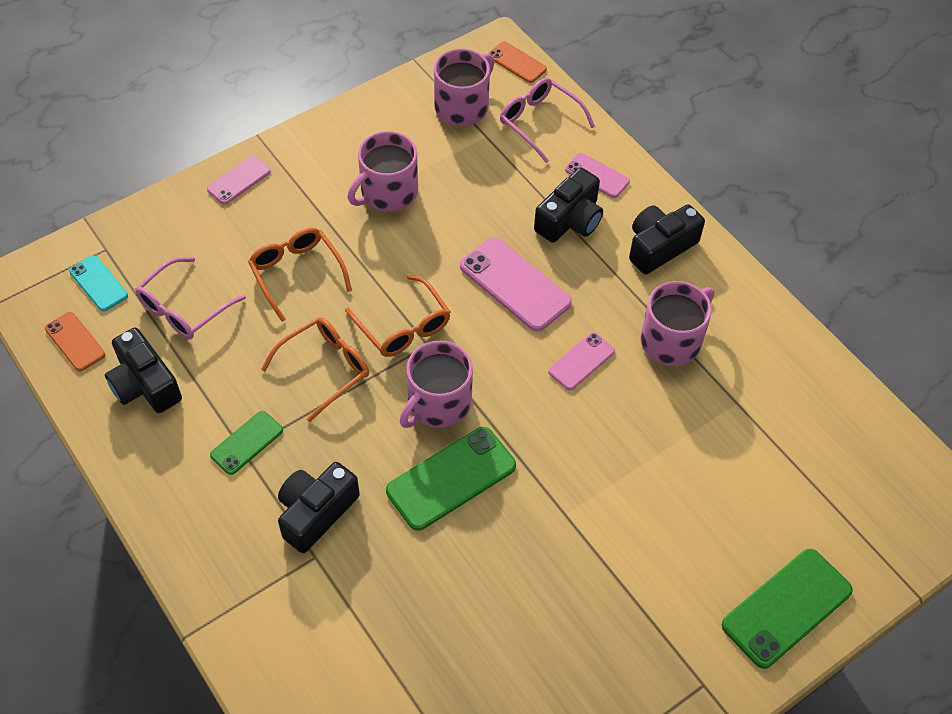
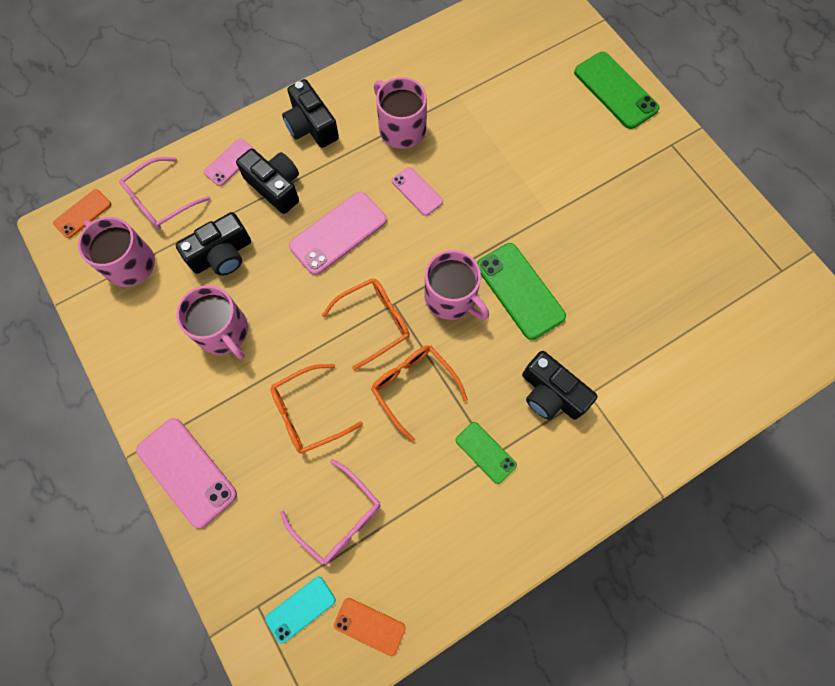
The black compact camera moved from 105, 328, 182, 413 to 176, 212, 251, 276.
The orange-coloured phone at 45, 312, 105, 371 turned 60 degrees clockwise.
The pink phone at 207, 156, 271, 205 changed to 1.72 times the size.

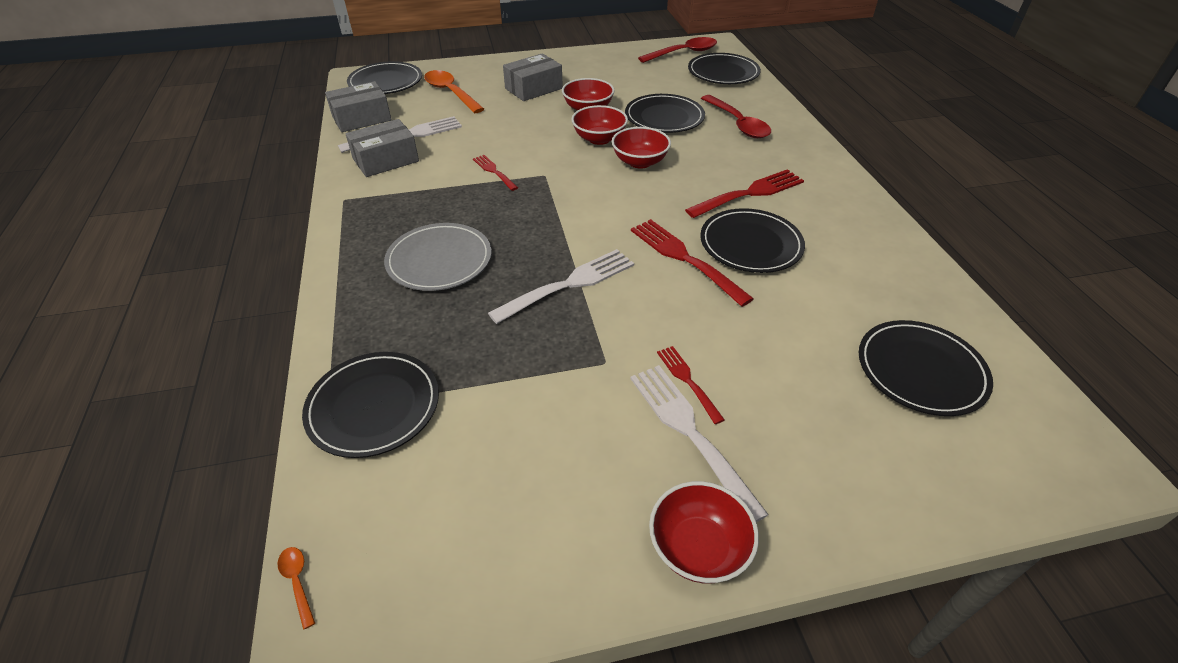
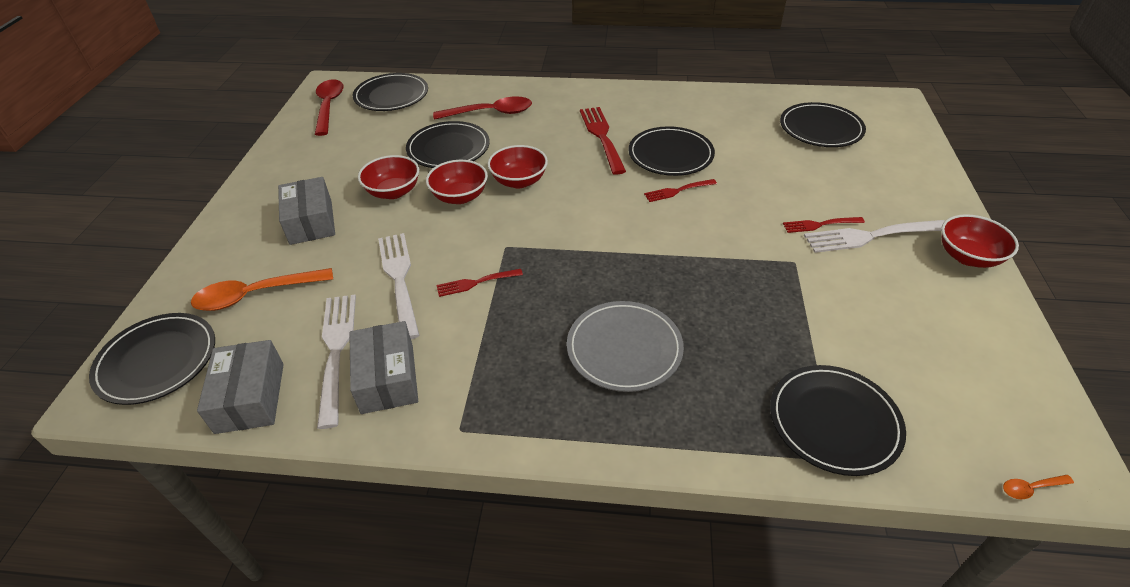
The pure white table fork moved from 488, 249, 634, 324 to 378, 233, 420, 339.
The red table fork at 631, 219, 754, 307 changed to 0.56 times the size.

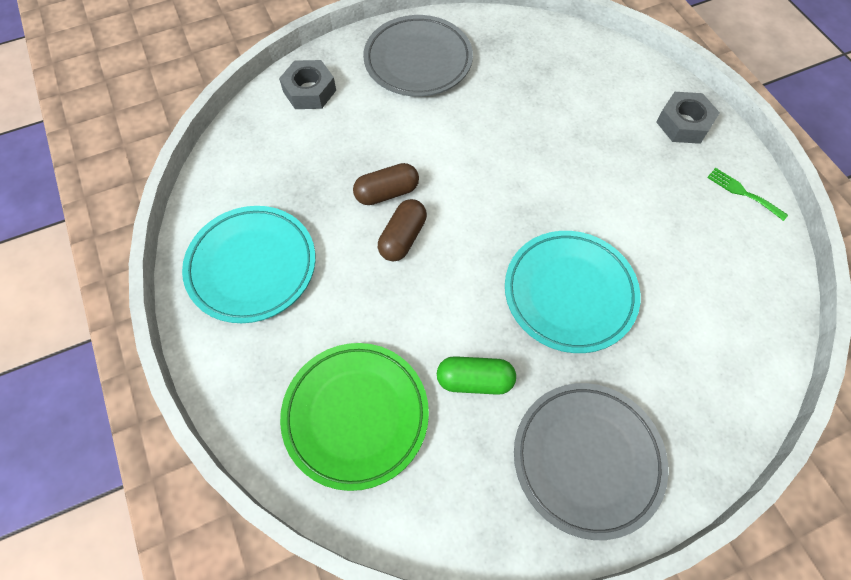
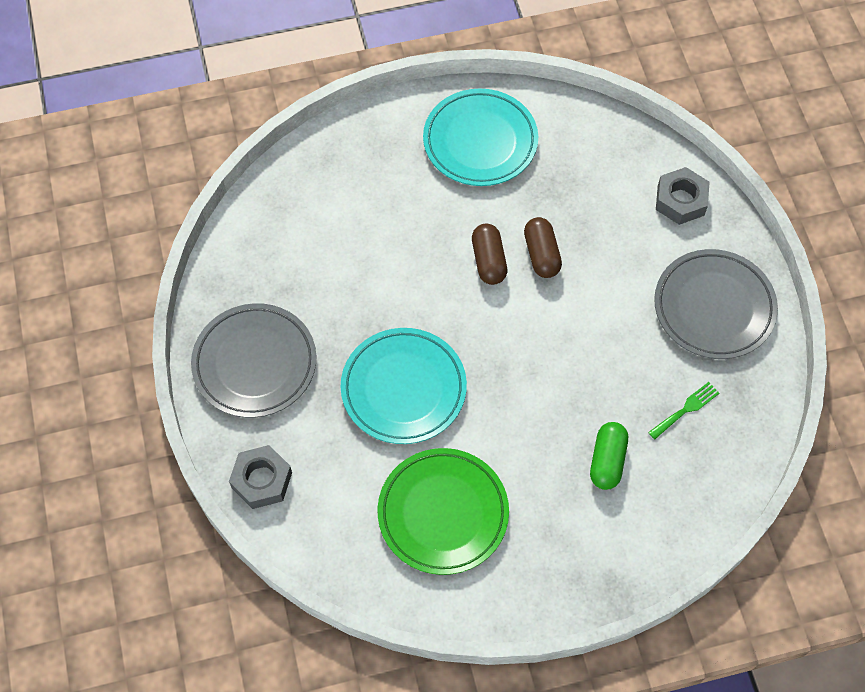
The green flat dish moved from 280, 343, 429, 491 to 378, 448, 509, 575.
The green capsule moved from 437, 356, 516, 395 to 590, 422, 628, 490.
The ash-grey hex nut moved from 656, 92, 720, 144 to 229, 445, 292, 509.
The green table fork moved from 707, 168, 788, 221 to 648, 382, 719, 439.
The brown capsule at 378, 199, 427, 261 turned 45 degrees clockwise.

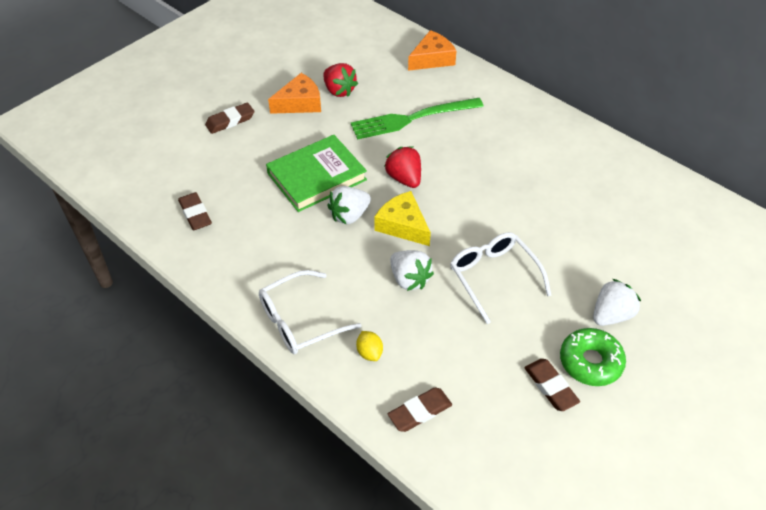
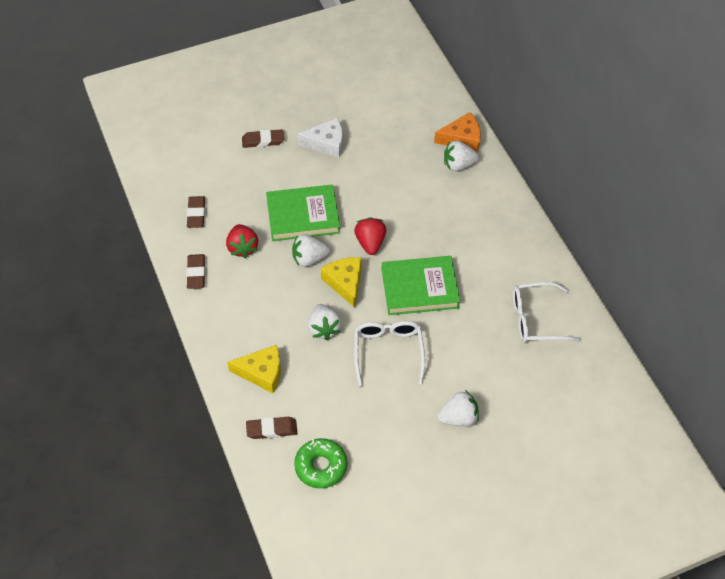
The green table fork at 351, 98, 484, 140 disappeared.
The green hardback at 382, 256, 460, 315 appeared.
The pure white strawberry at 444, 141, 479, 171 appeared.
The pure white spectacles moved from 259, 270, 362, 354 to 513, 282, 581, 343.
The red strawberry moved from 323, 63, 358, 97 to 226, 224, 258, 258.
The brown eraser moved from 524, 359, 580, 411 to 186, 254, 205, 289.
The green donut moved from 560, 328, 626, 386 to 294, 438, 347, 489.
The golden lemon at 356, 331, 383, 361 was replaced by the golden piece of cheese at 227, 345, 281, 393.
The orange-coloured piece of cheese at 268, 73, 321, 114 became the pure white piece of cheese at 297, 118, 343, 158.

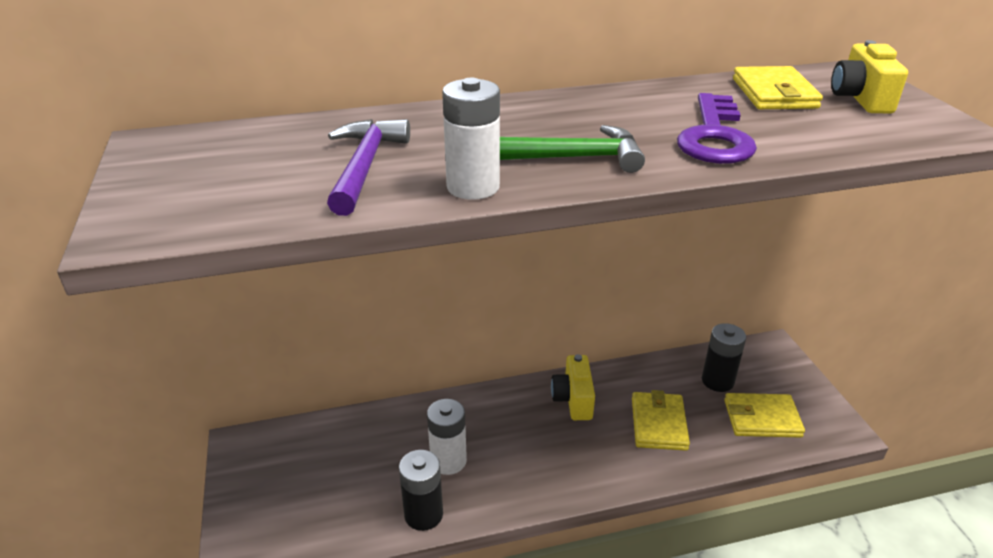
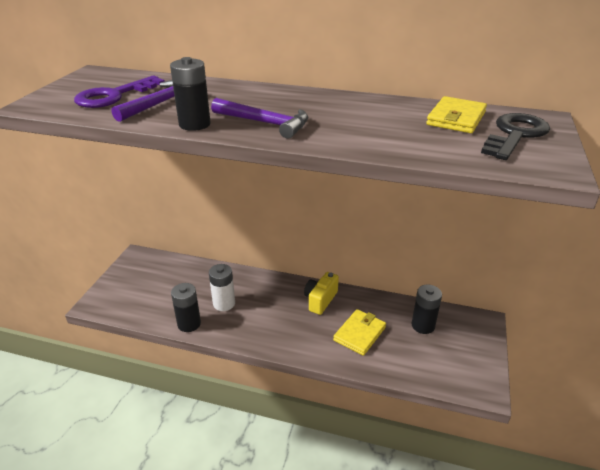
The golden card wallet at 724, 393, 805, 438 disappeared.
The royal purple key moved from 677, 93, 757, 164 to 74, 75, 165, 108.
The golden compact camera at 831, 40, 908, 113 was replaced by the black key at 481, 113, 550, 160.
The pure white power cell at 442, 78, 500, 200 became the black power cell at 170, 57, 211, 131.
The green hammer at 500, 125, 645, 173 became the royal purple hammer at 211, 98, 308, 139.

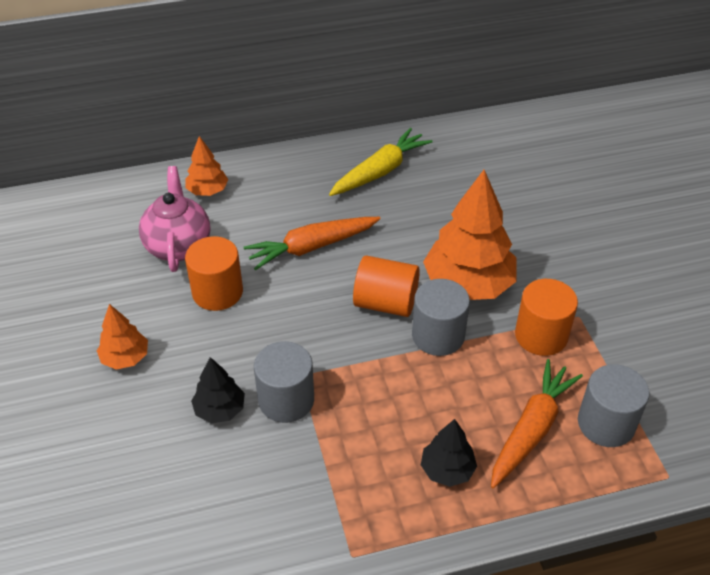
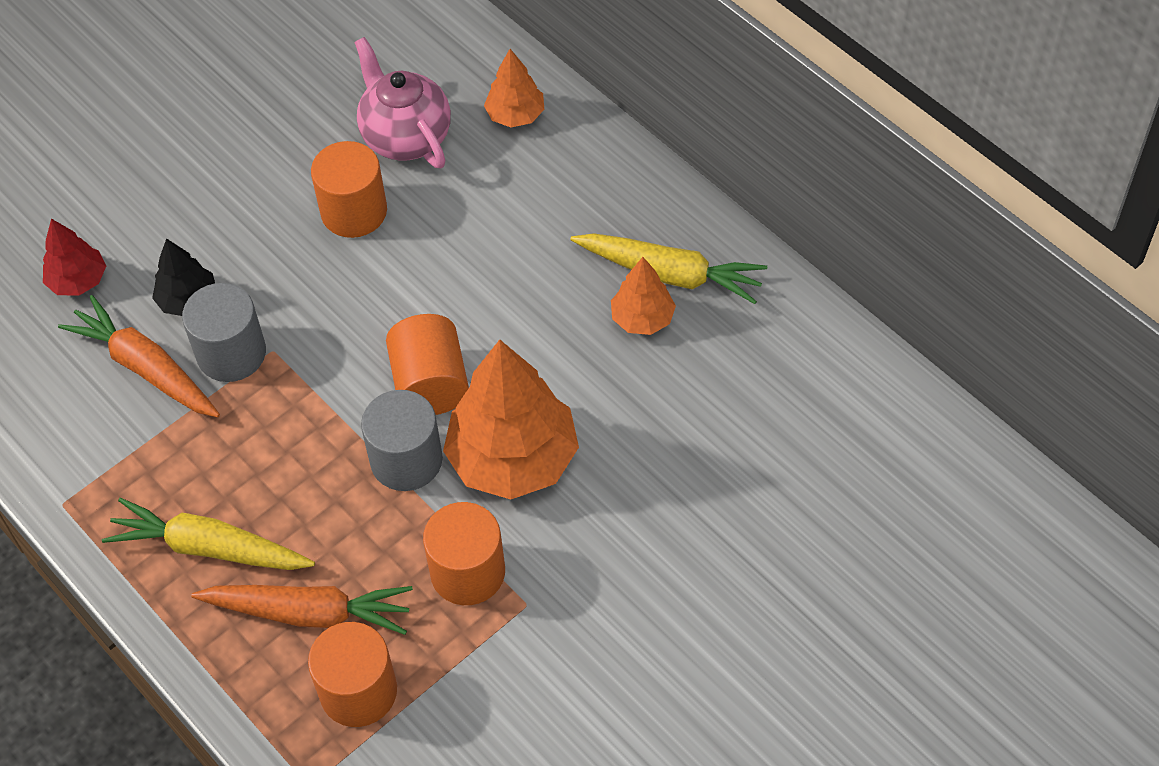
The red toy tree at 43, 219, 106, 296 appeared.
The orange-coloured toy tree moved from 97, 304, 148, 370 to 611, 257, 676, 335.
The orange-coloured root vegetable moved from 243, 217, 380, 270 to 58, 295, 220, 417.
The black toy tree at 421, 419, 477, 487 was replaced by the golden root vegetable at 102, 498, 315, 570.
The ash-grey cylinder at 578, 364, 649, 447 became the orange-coloured cylinder at 308, 622, 397, 727.
The pink teapot at 139, 166, 210, 272 turned 90 degrees counterclockwise.

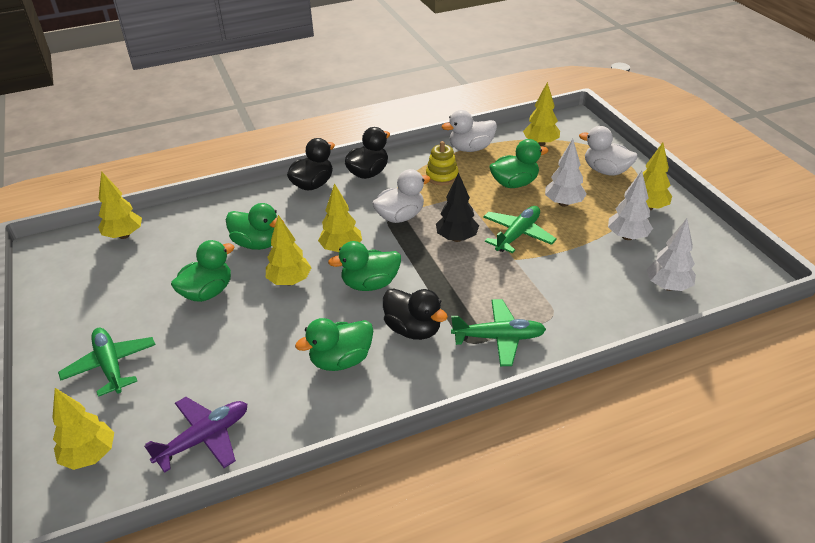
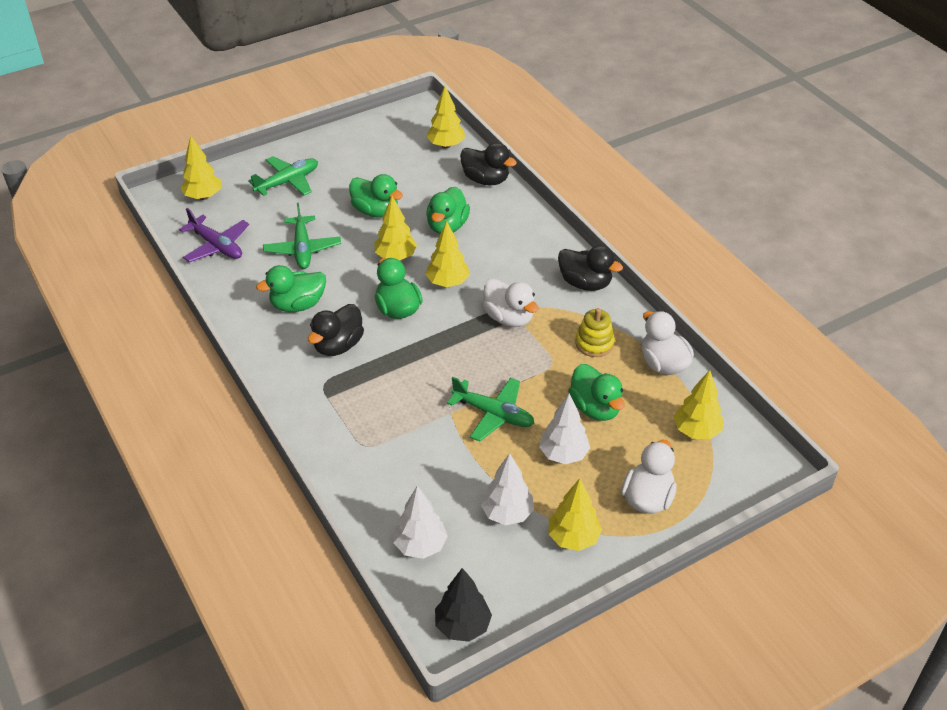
The black rubber duck moved from 287, 138, 335, 190 to 460, 143, 517, 185.
The black toy tree moved from 436, 172, 479, 242 to 435, 568, 492, 642.
The green toy plane moved from 451, 299, 546, 366 to 263, 203, 341, 269.
The green rubber duck at 295, 318, 373, 371 turned 75 degrees counterclockwise.

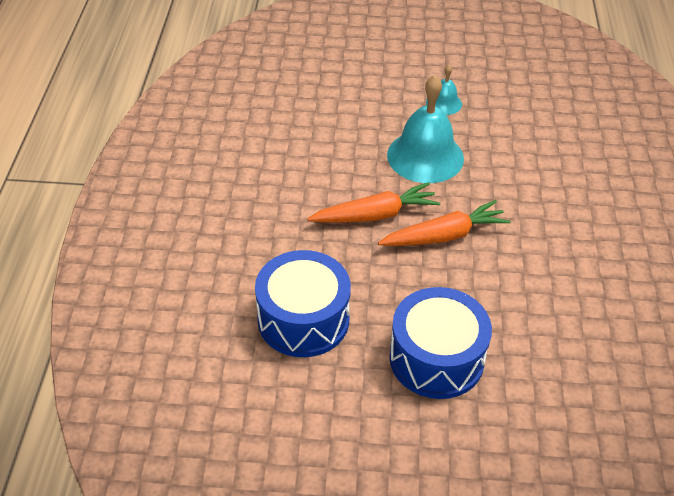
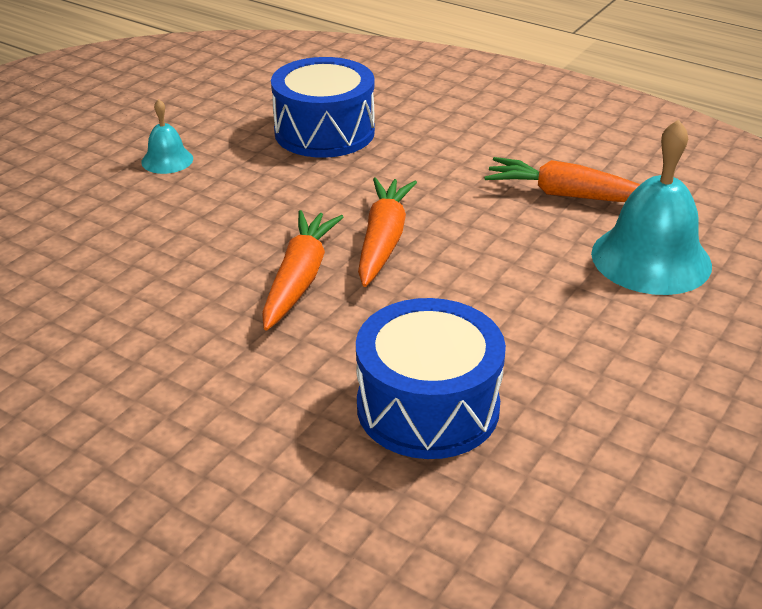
The orange-coloured root vegetable at 484, 157, 641, 202 appeared.
The teal hand bell moved from 387, 75, 464, 183 to 591, 119, 712, 295.
The cobalt toy drum moved from 389, 287, 492, 399 to 271, 57, 375, 158.

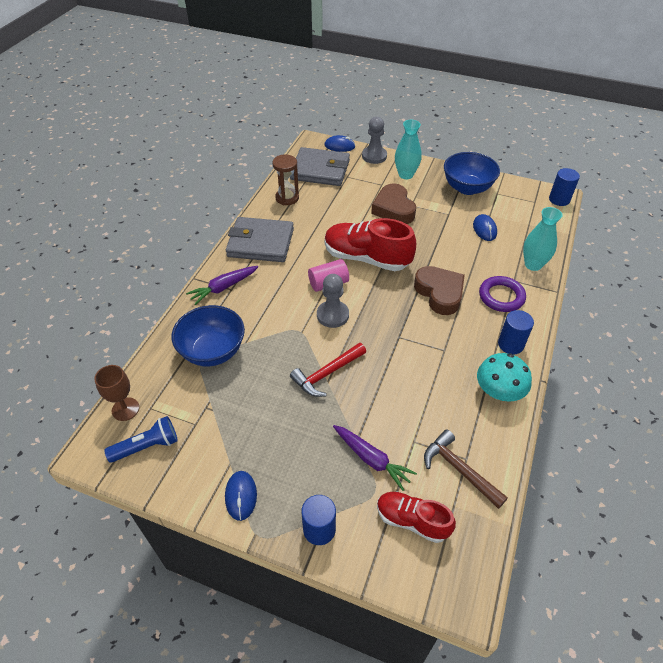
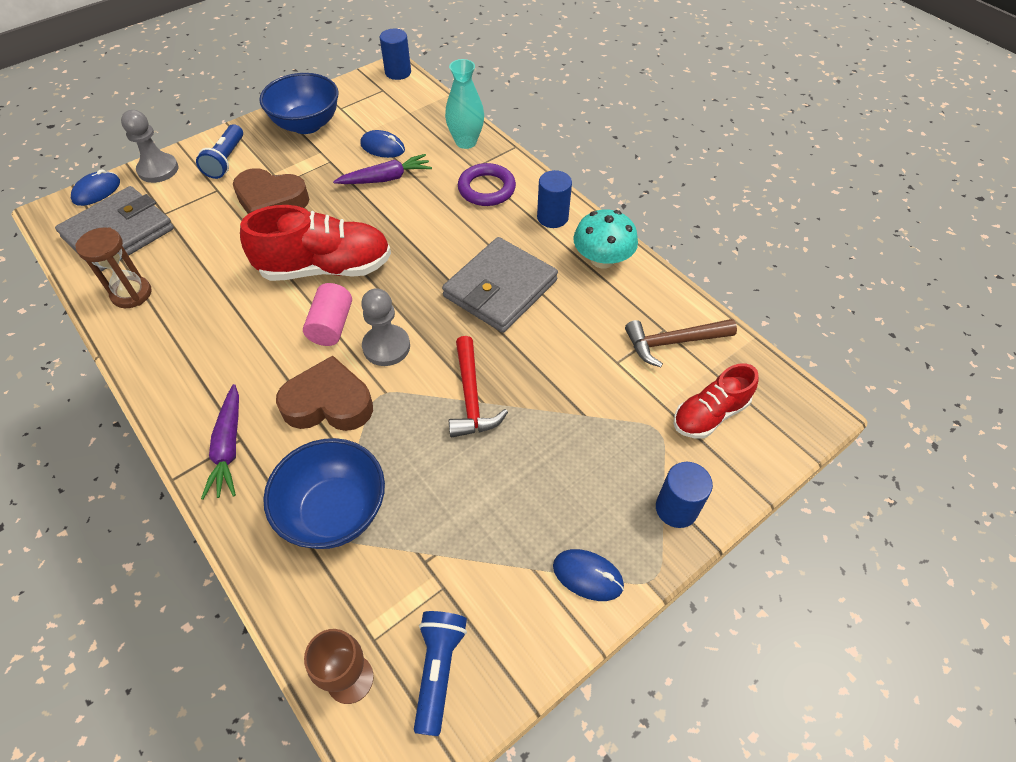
The ash-grey card wallet moved from 226, 217, 294, 262 to 442, 237, 558, 333.
The royal purple root vegetable moved from 333, 425, 417, 491 to 333, 154, 432, 184.
The brown heart moved from 414, 266, 465, 315 to 276, 356, 373, 431.
The teal vase at 395, 120, 422, 179 was replaced by the cobalt flashlight at 196, 124, 243, 179.
The red lace-up shoe at 325, 218, 416, 271 turned 150 degrees counterclockwise.

